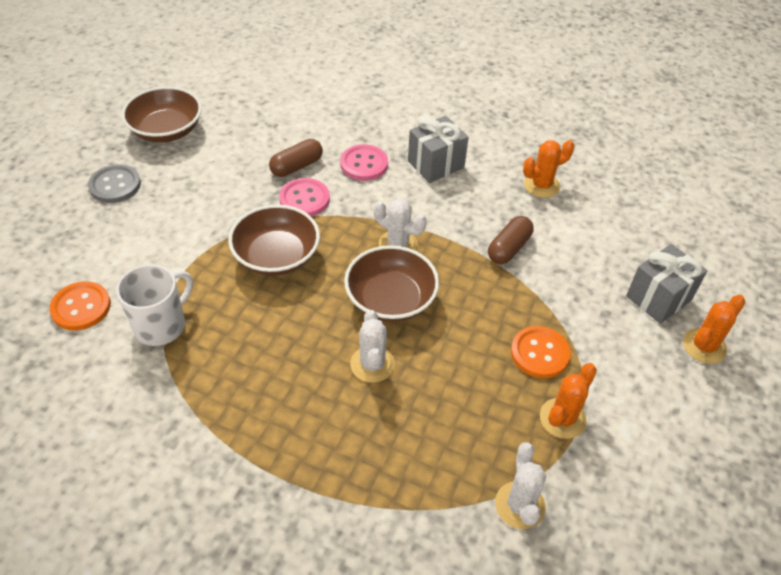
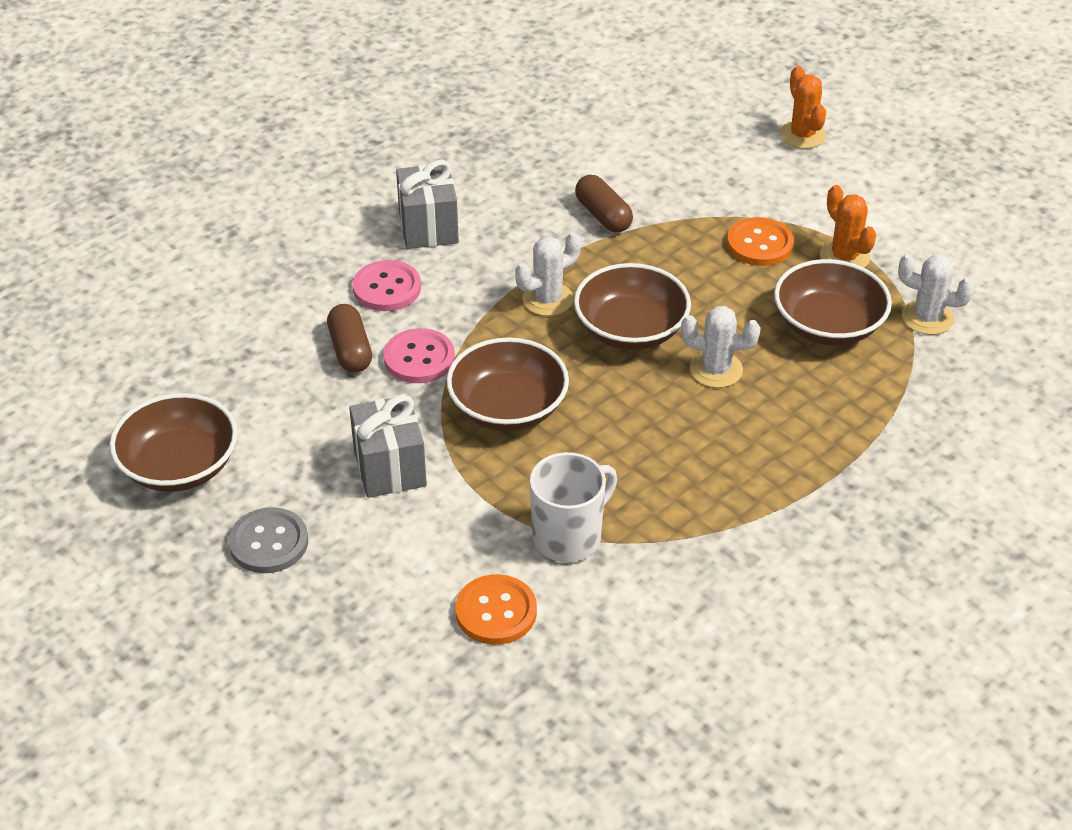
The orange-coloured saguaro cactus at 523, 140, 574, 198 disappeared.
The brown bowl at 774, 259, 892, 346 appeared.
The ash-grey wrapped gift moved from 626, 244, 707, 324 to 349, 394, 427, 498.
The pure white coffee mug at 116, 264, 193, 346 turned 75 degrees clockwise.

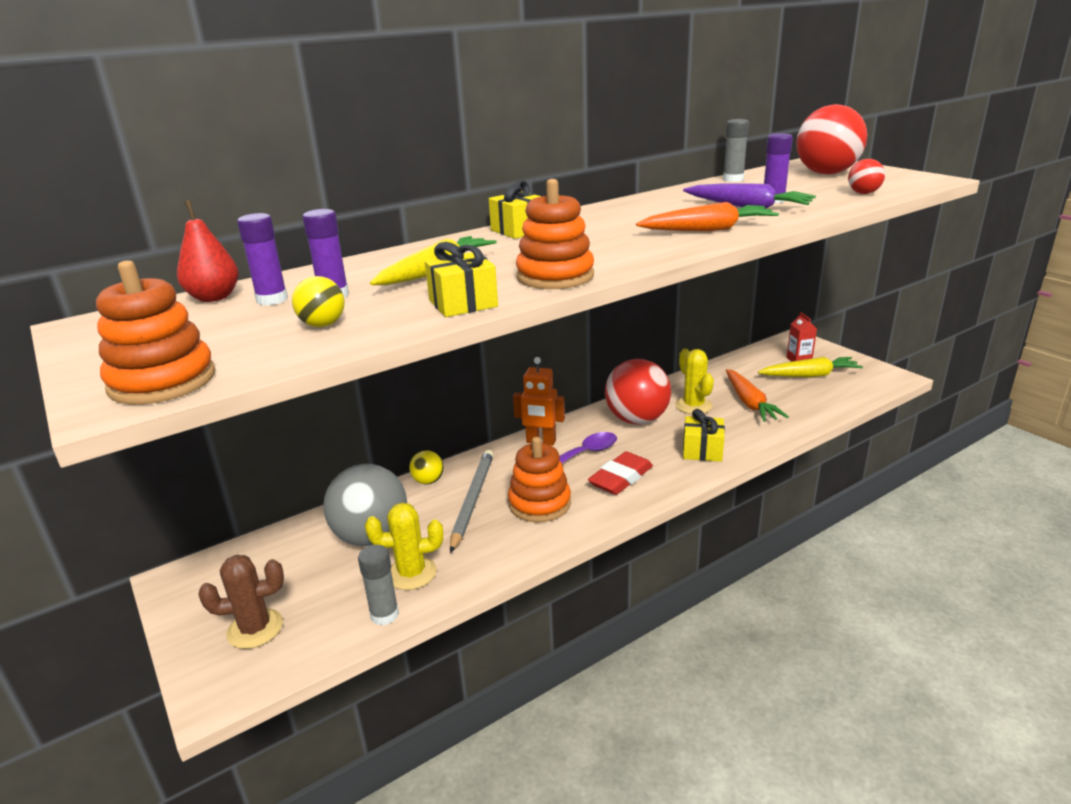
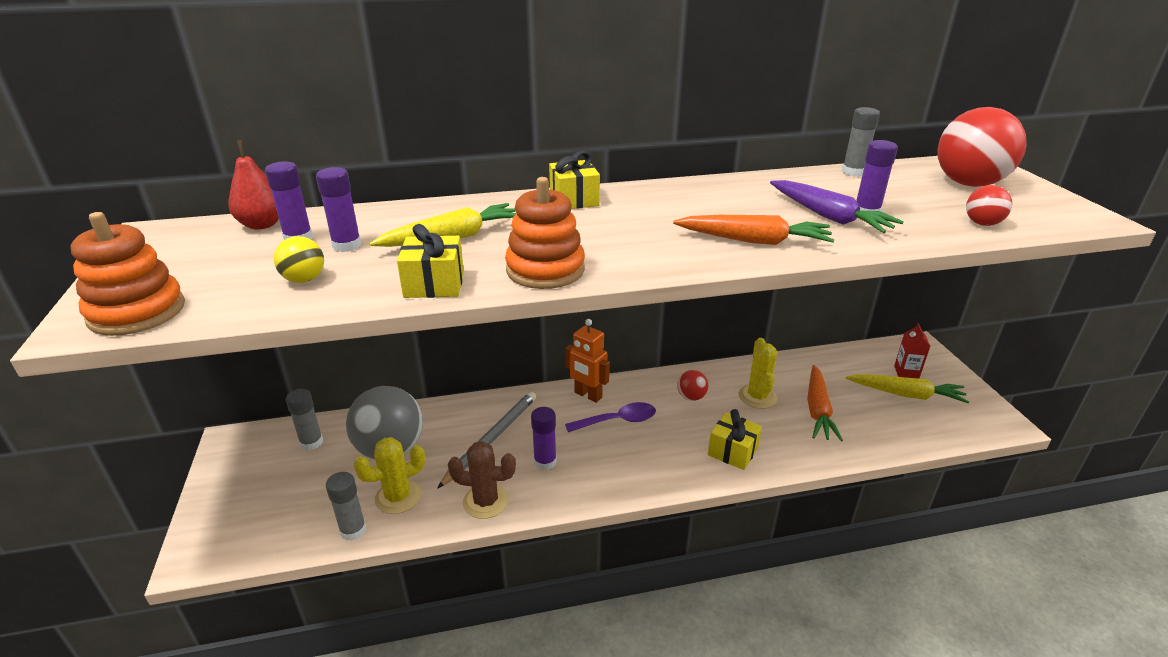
The golden sphere at 409, 450, 444, 484 disappeared.
The red eraser at 588, 451, 653, 495 disappeared.
The ash-grey glue at 286, 389, 323, 450 appeared.
The brown saguaro cactus moved from 198, 555, 284, 649 to 448, 441, 516, 519.
The orange-coloured ring stacker at 508, 437, 571, 522 was replaced by the royal purple glue at 531, 407, 557, 470.
The golden saguaro cactus at 365, 503, 443, 590 turned 45 degrees counterclockwise.
The red sphere at 605, 359, 671, 424 changed to 0.47 times the size.

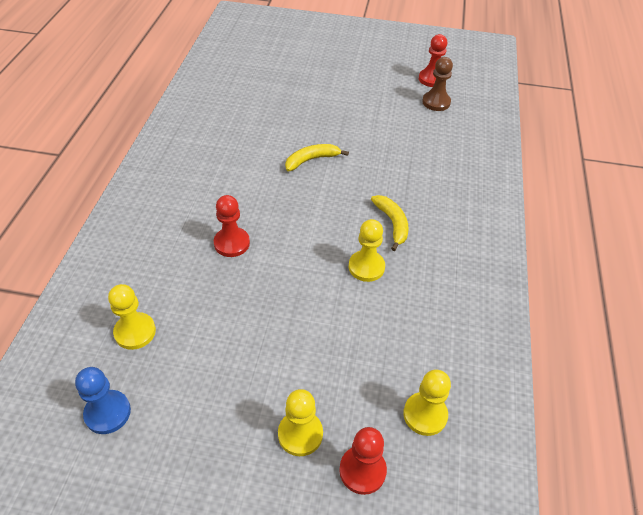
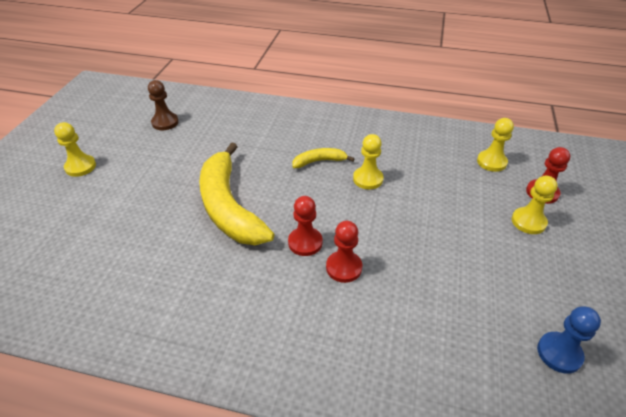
The golden game pawn moved from 108, 284, 156, 350 to 54, 122, 96, 177.
The red game pawn moved from 419, 34, 447, 87 to 288, 196, 323, 256.
The golden banana at 285, 144, 349, 171 changed to 2.17 times the size.

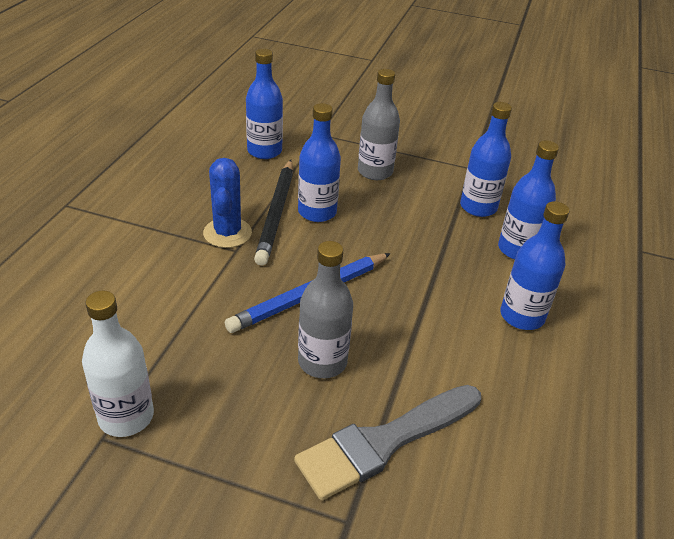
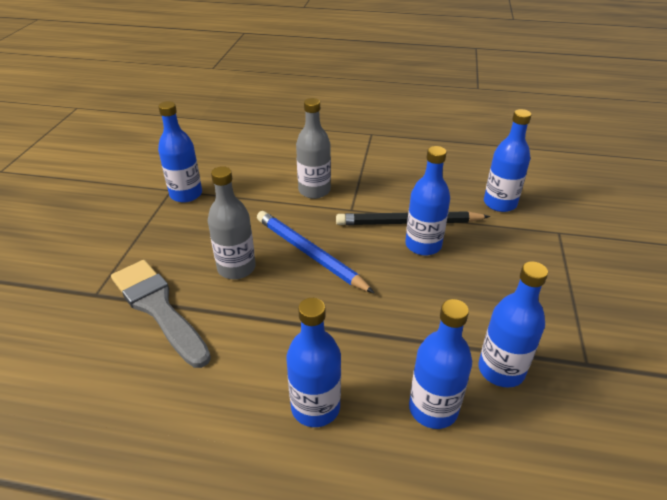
The cobalt saguaro cactus at 203, 158, 252, 248 disappeared.
The ash-grey flask moved from 358, 69, 400, 180 to 296, 98, 331, 199.
The pure white flask at 82, 291, 154, 437 became the cobalt flask at 158, 101, 202, 203.

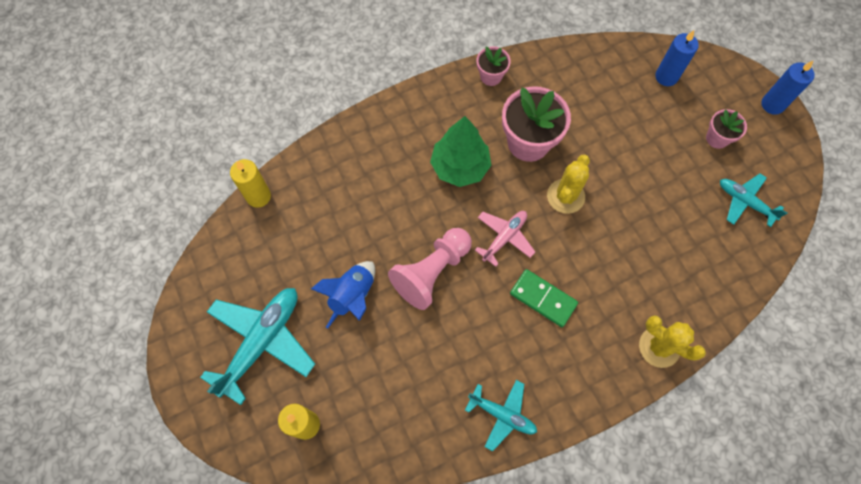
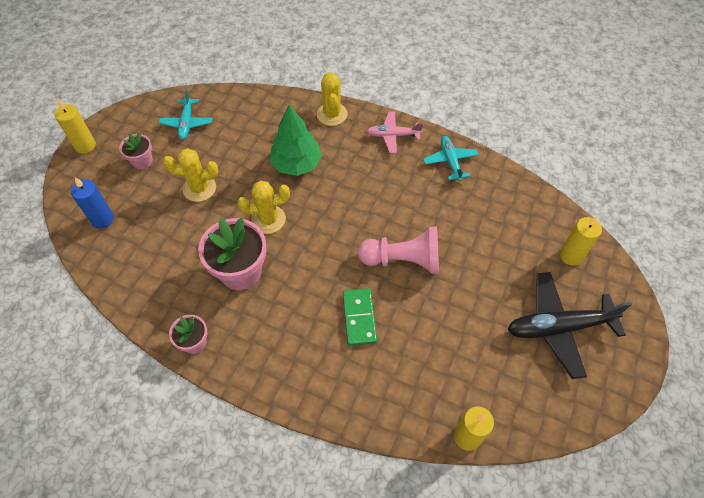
The cobalt spaceship at 311, 261, 375, 329 disappeared.
The golden saguaro cactus at 163, 148, 218, 202 appeared.
The green toy tree moved from 430, 116, 491, 187 to 269, 105, 322, 176.
The pink toy plane moved from 475, 211, 535, 267 to 367, 111, 423, 153.
The green domino moved from 510, 269, 578, 327 to 343, 288, 377, 346.
The teal toy plane at 200, 288, 315, 405 became the black toy plane at 508, 272, 632, 379.
The cobalt wax candle at 761, 60, 815, 115 became the golden wax candle at 54, 100, 96, 154.

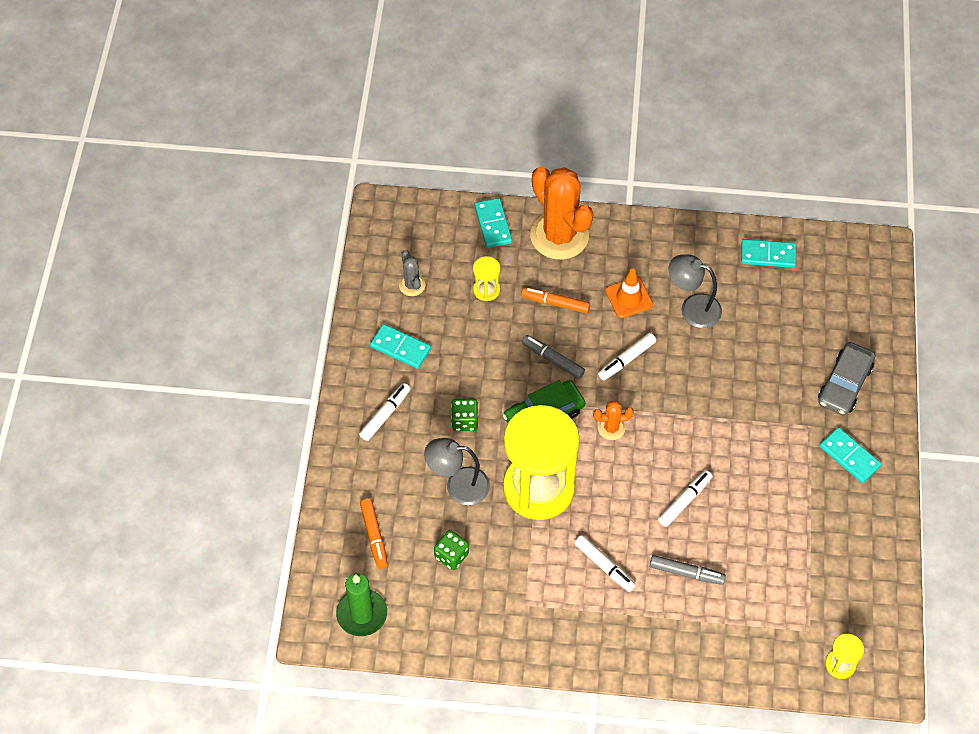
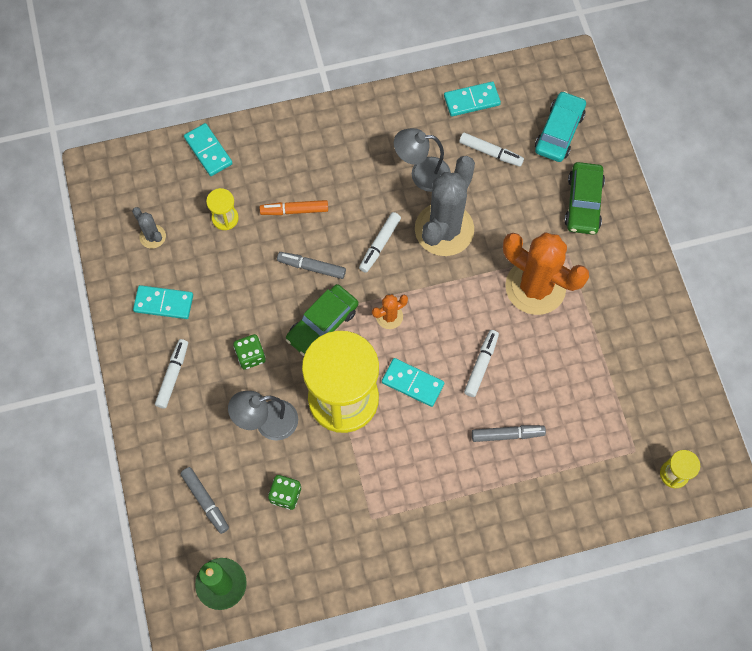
The orange-coloured traffic cone at 605, 268, 653, 318 disappeared.
The ash-grey saguaro cactus at 415, 156, 475, 256 appeared.
The teal automobile at 535, 91, 586, 162 appeared.
The orange-coloured saguaro cactus moved from 530, 166, 593, 260 to 503, 232, 589, 315.
The pure white felt pen moved from 574, 535, 636, 592 to 459, 133, 524, 167.
The teal domino moved from 819, 427, 882, 483 to 382, 358, 444, 407.
The orange-coloured felt pen at 360, 498, 388, 569 became the ash-grey felt pen at 180, 467, 229, 534.
The ash-grey automobile at 818, 342, 875, 416 became the green automobile at 564, 162, 605, 235.

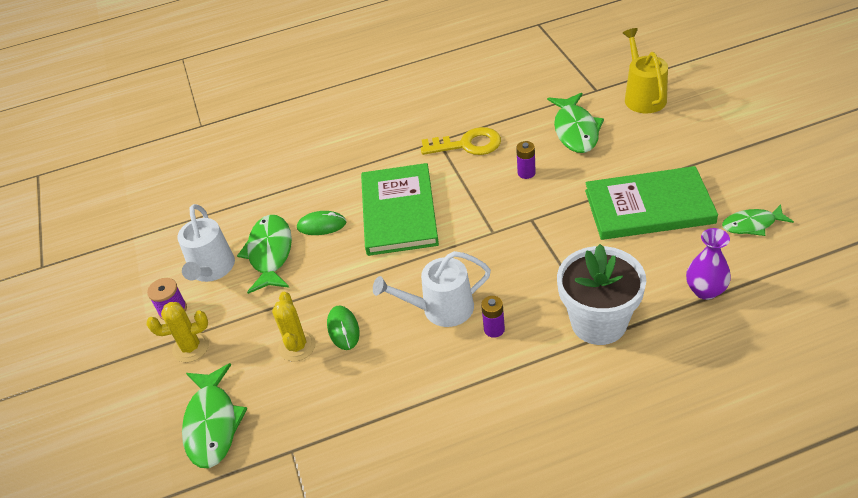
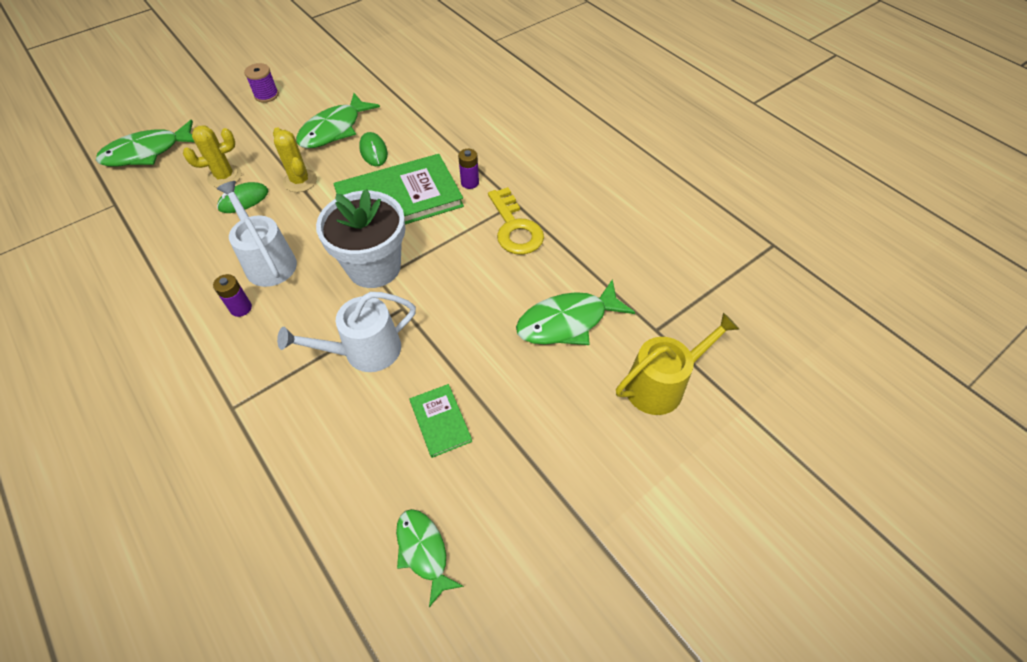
The royal purple vase at 686, 228, 731, 300 disappeared.
The golden saguaro cactus moved from 147, 302, 209, 362 to 273, 127, 317, 192.
The pure white sprinkling can moved from 177, 204, 235, 282 to 277, 292, 416, 372.
The royal purple power cell moved from 516, 141, 536, 179 to 458, 149, 479, 189.
The pure white flower pot moved from 557, 244, 646, 345 to 316, 189, 405, 288.
The green toy fish at 237, 215, 292, 294 turned 150 degrees clockwise.
The green hardback at 585, 166, 718, 240 changed to 0.46 times the size.

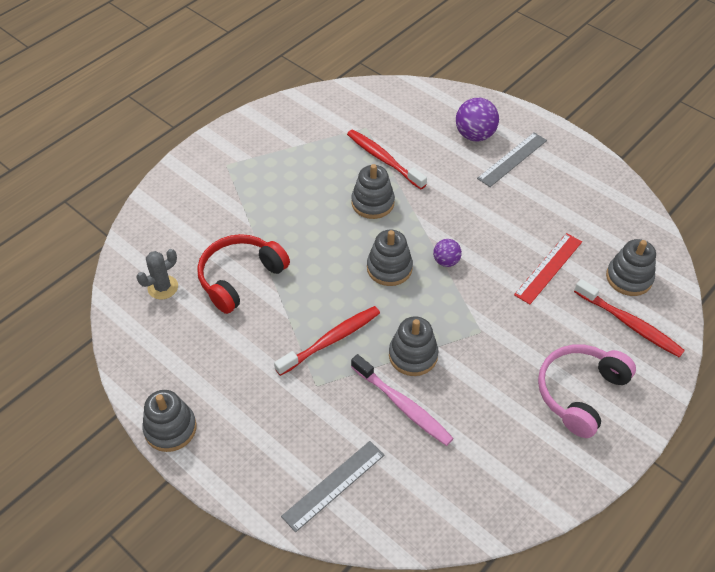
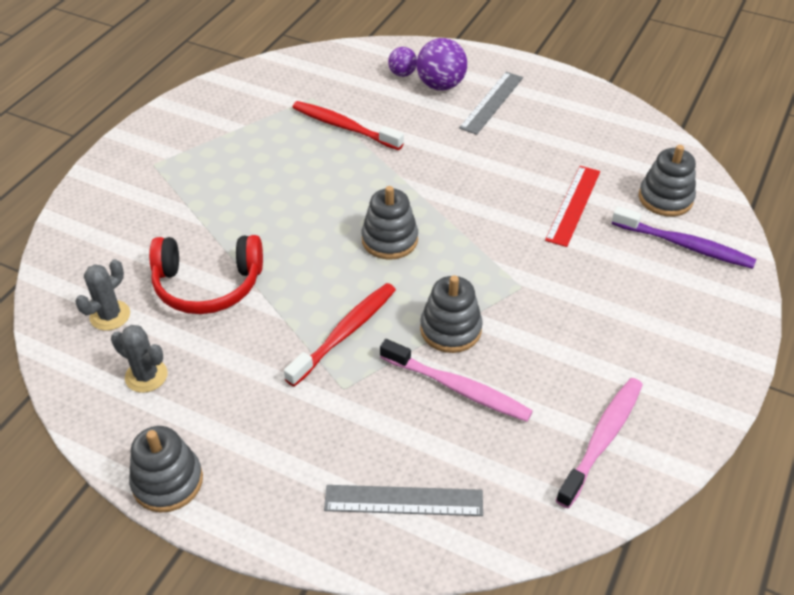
The ash-grey ring stacker at 351, 164, 395, 219 disappeared.
The pink over-ear headphones at 538, 345, 636, 438 disappeared.
The ash-grey saguaro cactus at 111, 325, 168, 393 appeared.
The pink tooth brush at 556, 378, 643, 508 appeared.
The royal purple sphere moved from 433, 239, 462, 267 to 388, 47, 417, 77.
The red tooth brush at 574, 279, 685, 357 became the royal purple tooth brush at 612, 206, 756, 269.
The red over-ear headphones at 197, 234, 290, 314 turned 120 degrees counterclockwise.
The ash-grey ruler at 281, 441, 384, 532 turned 60 degrees clockwise.

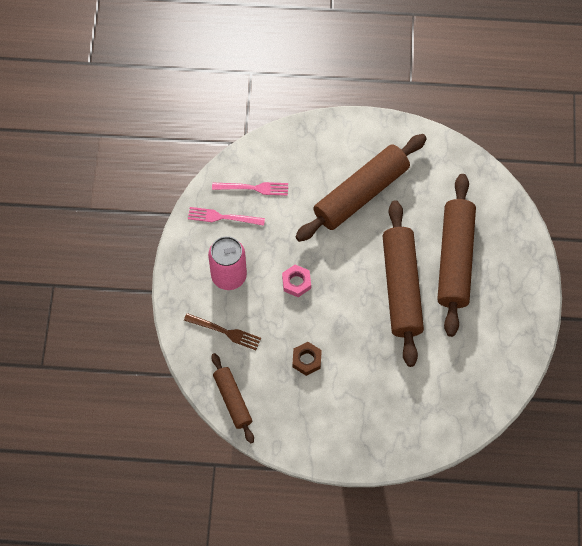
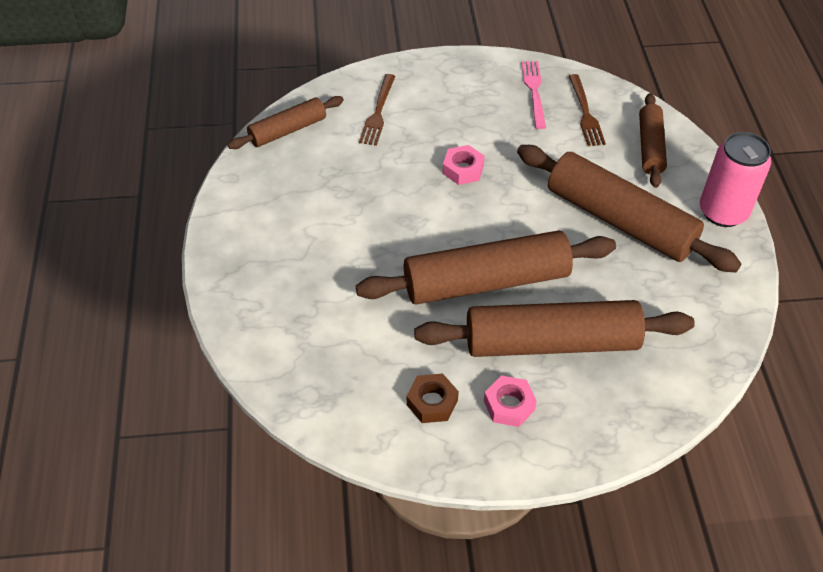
The pink hex nut at 484, 375, 537, 427 appeared.
The brown dough roller at 639, 93, 667, 188 appeared.
The pink tin moved from 208, 236, 247, 290 to 700, 132, 771, 227.
The brown hex nut moved from 292, 342, 322, 376 to 406, 374, 459, 423.
The pink table fork at 212, 182, 288, 196 became the brown table fork at 569, 74, 606, 146.

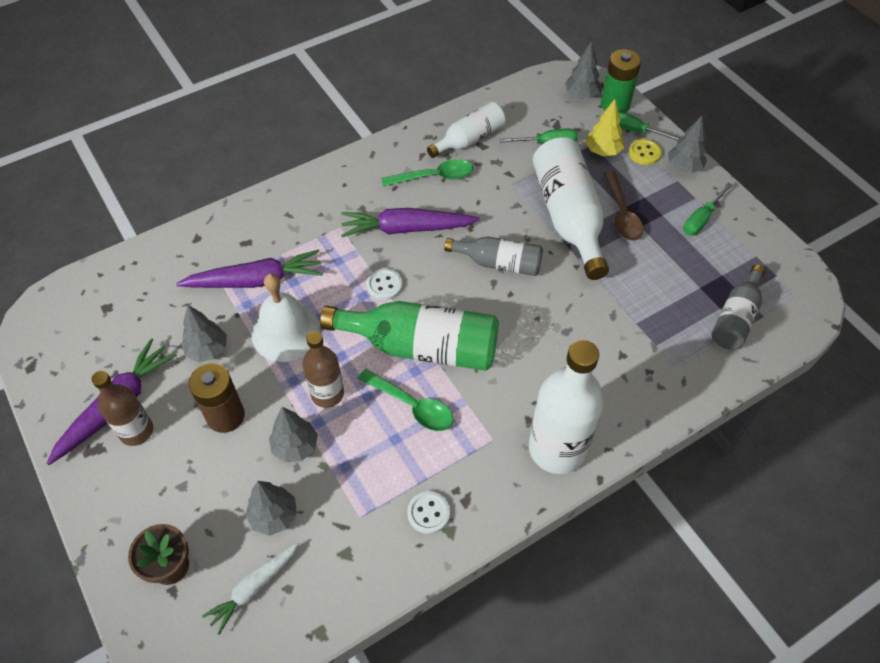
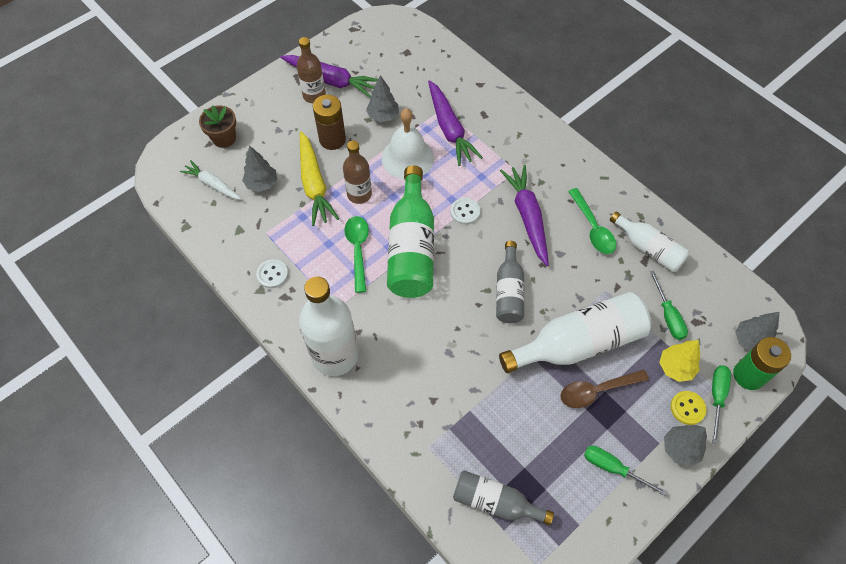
The ash-grey toy tree at 269, 407, 318, 462 was replaced by the golden root vegetable at 300, 131, 339, 226.
The green teaspoon at 358, 369, 453, 431 turned 150 degrees clockwise.

